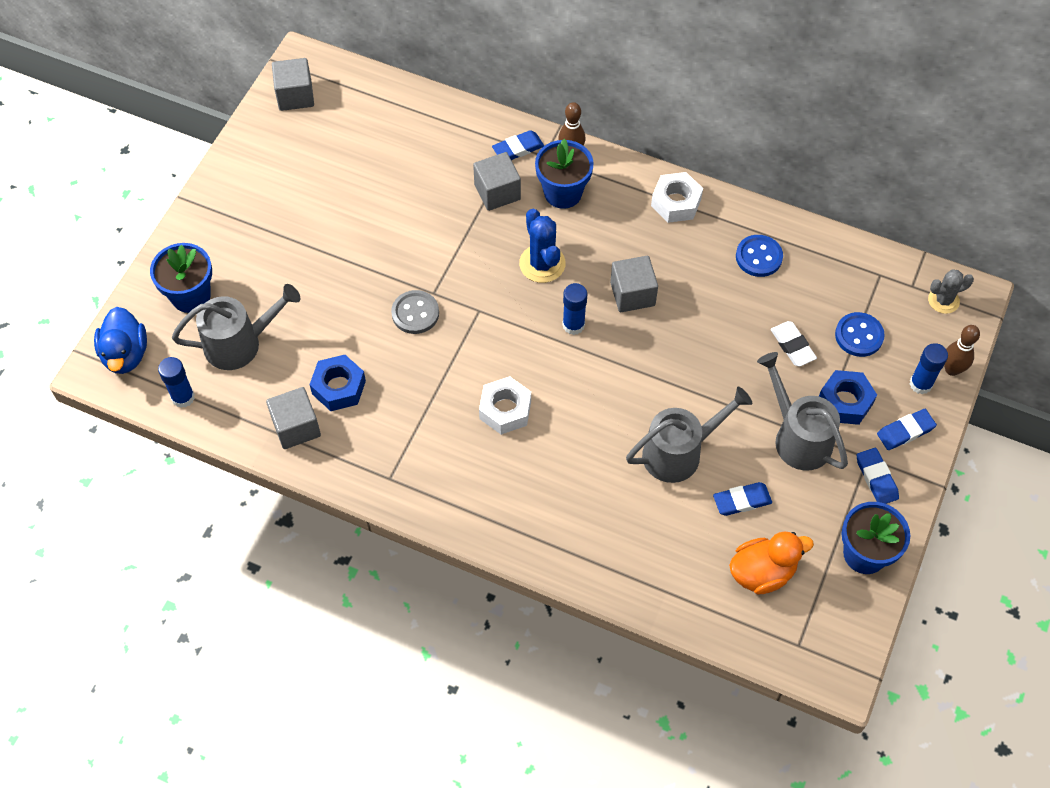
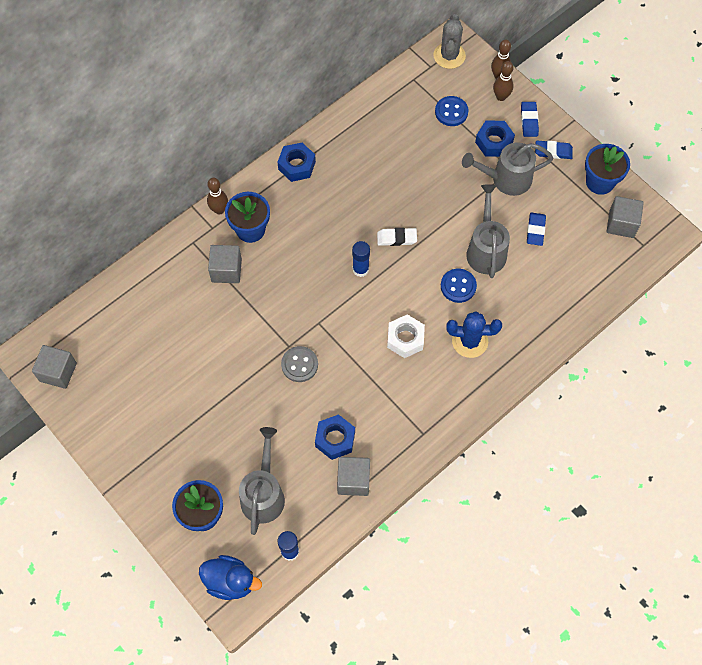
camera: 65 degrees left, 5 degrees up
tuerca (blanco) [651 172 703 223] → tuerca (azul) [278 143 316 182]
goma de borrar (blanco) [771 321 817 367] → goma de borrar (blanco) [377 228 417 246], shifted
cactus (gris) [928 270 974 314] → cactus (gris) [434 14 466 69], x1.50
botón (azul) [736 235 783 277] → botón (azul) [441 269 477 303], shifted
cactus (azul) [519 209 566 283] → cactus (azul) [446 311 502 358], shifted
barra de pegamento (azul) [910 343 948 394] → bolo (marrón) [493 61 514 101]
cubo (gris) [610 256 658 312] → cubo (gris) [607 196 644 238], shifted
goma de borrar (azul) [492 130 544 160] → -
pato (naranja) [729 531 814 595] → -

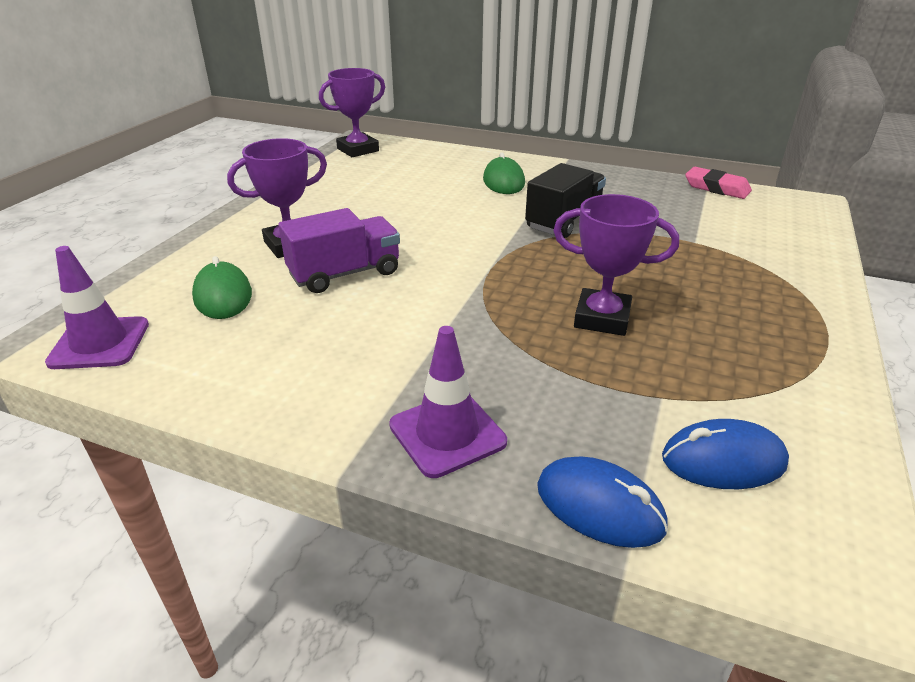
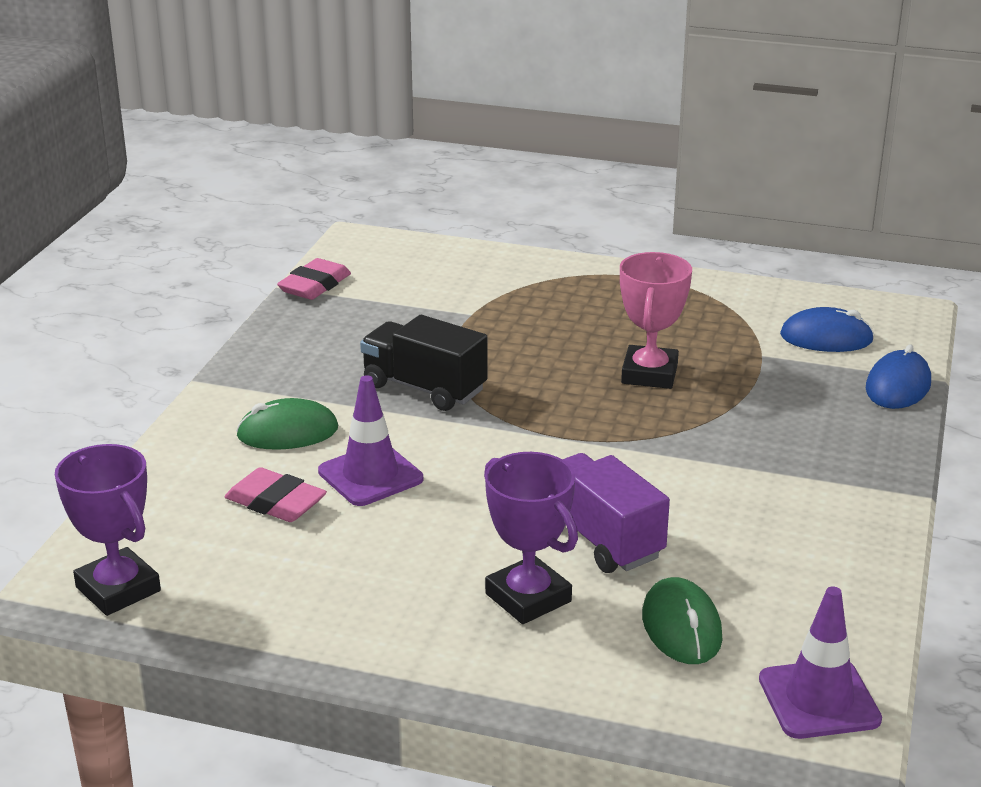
camera: 95 degrees left, 5 degrees down
- → goma de borrar (rosa) [224 467 327 522]
cono de tráfico (morado) [389 326 507 478] → cono de tráfico (morado) [318 375 423 506], shifted
trofeo (morado) [553 194 679 336] → trofeo (rosa) [620 252 692 389]
ratón (verde) [192 256 252 319] → ratón (verde) [642 577 722 664], 75 degrees counterclockwise
ratón (azul) [662 419 789 489] → ratón (azul) [780 307 874 352], 75 degrees counterclockwise

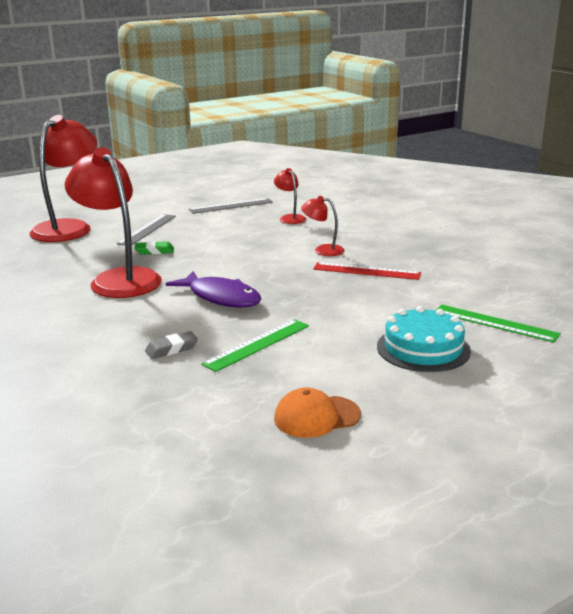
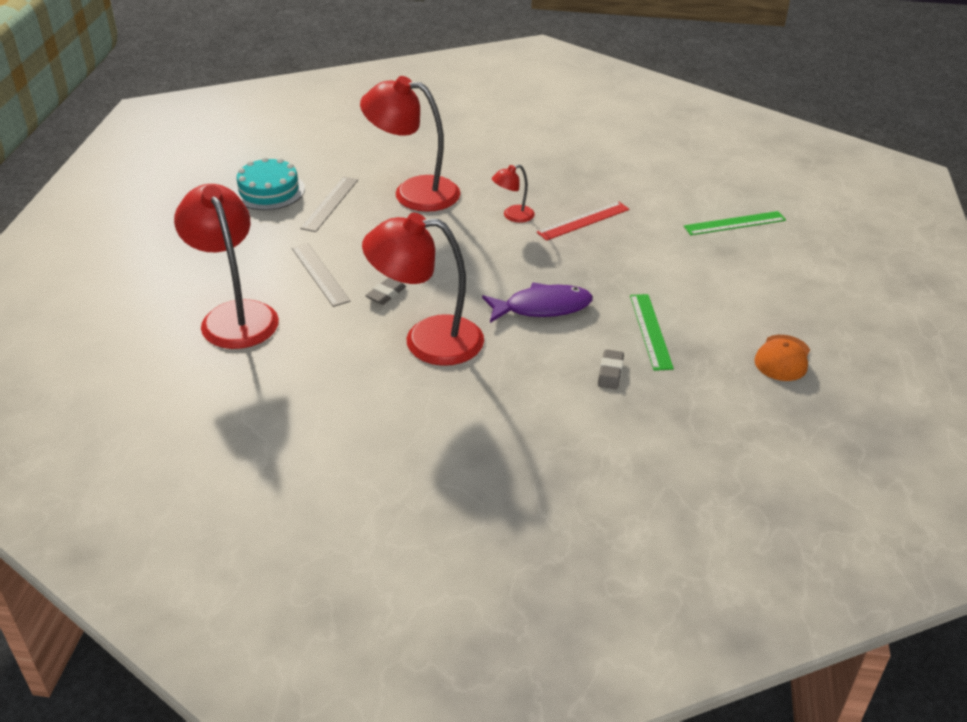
camera: 50 degrees left, 15 degrees up
tarta (turquesa) [377 306 471 372] → tarta (turquesa) [233 157 305 210], shifted
lámpara (rojo) [274 168 306 224] → lámpara (rojo) [360 76 460 212], x2.15
goma de borrar (verde) [134 241 174 255] → goma de borrar (gris) [365 278 406 305]

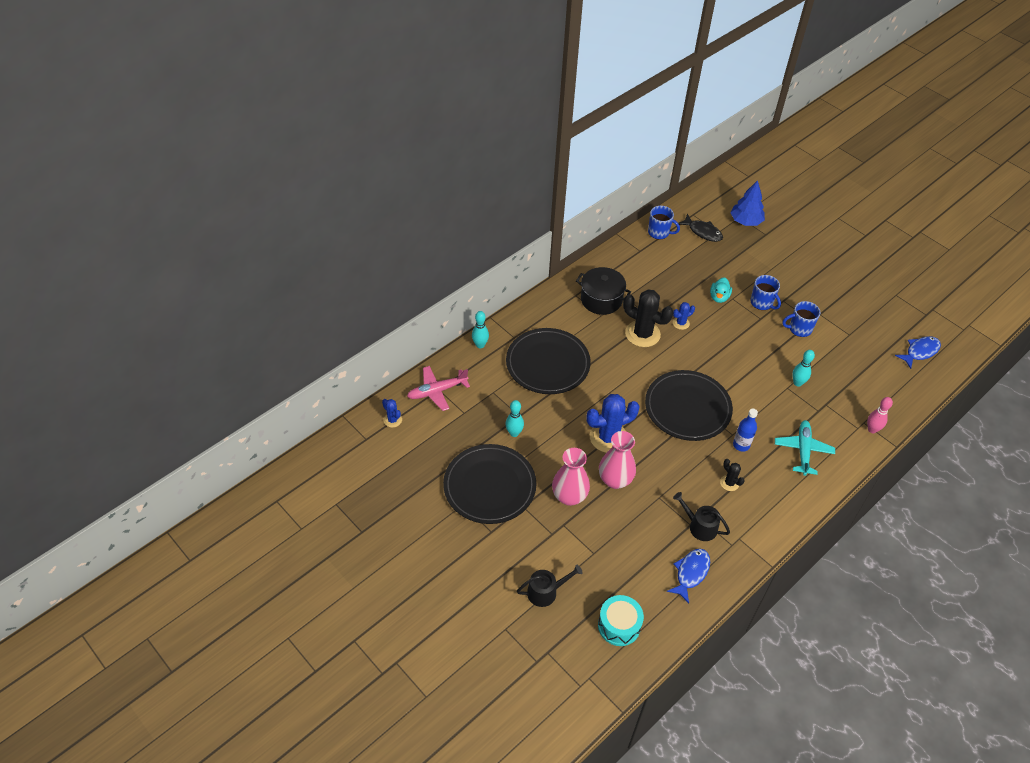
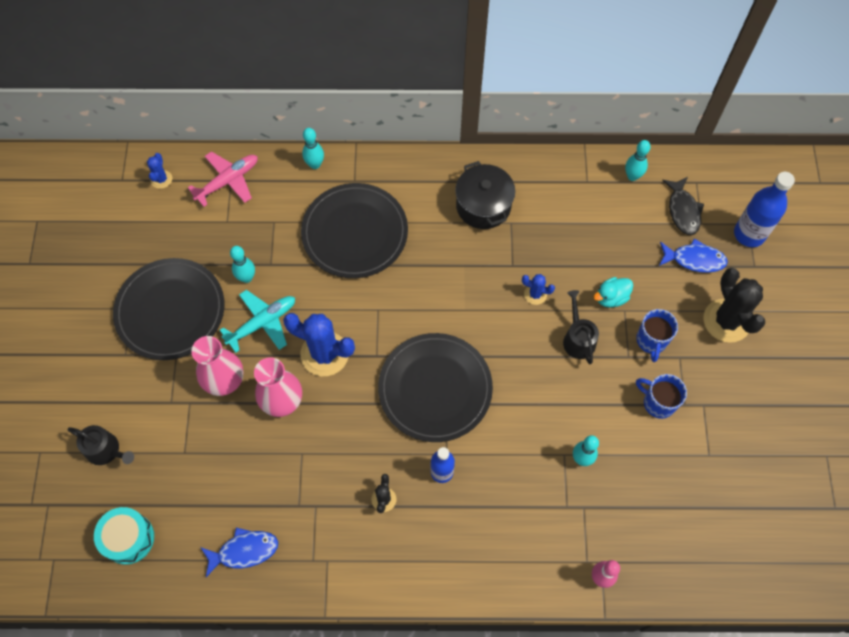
camera: 45 degrees right, 15 degrees up
avión (rosa) [407 366 470 411] → avión (rosa) [188 151 258 207], 120 degrees clockwise
avión (turquesa) [775 420 835 476] → avión (turquesa) [220 290 295 353], shifted
regadera (negro) [673 492 730 541] → regadera (negro) [563 290 599 364], shifted
taza (azul) [648 206 680 240] → bolo (turquesa) [625 140 651 181]
pez (azul) [895 336 941 369] → pez (azul) [659 238 728 273], shifted
cactus (negro) [623 289 674 347] → cactus (negro) [704 268 765 343], shifted
árbol (azul) [730 180 765 226] → botella (azul) [734 172 795 247]

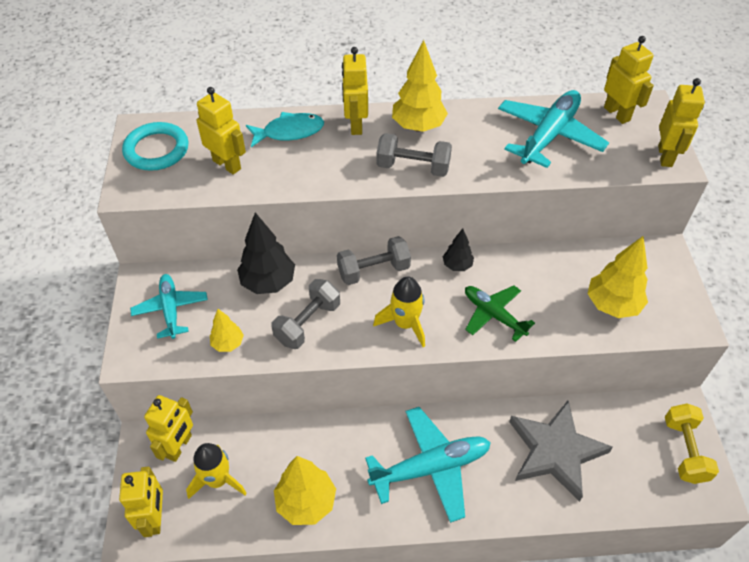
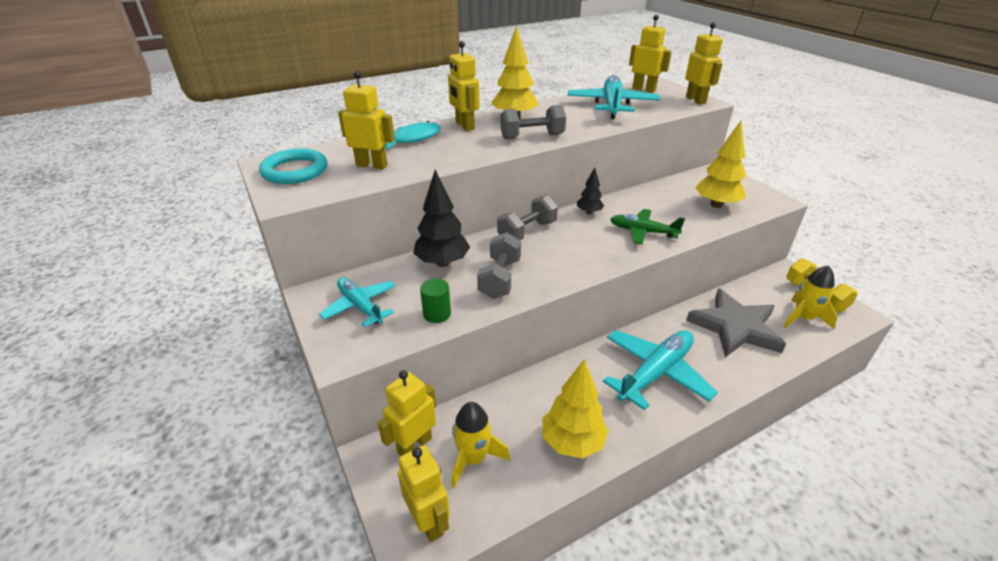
camera: 25 degrees left, 15 degrees down
robot (amarillo) [144 395 193 462] → robot (amarillo) [378 370 436 456], 135 degrees counterclockwise
árbol (amarillo) [210 309 244 352] → cilindro (verde) [420 278 451 323]
cohete (amarillo) [373 276 425 347] → cohete (amarillo) [783 265 838 329], shifted

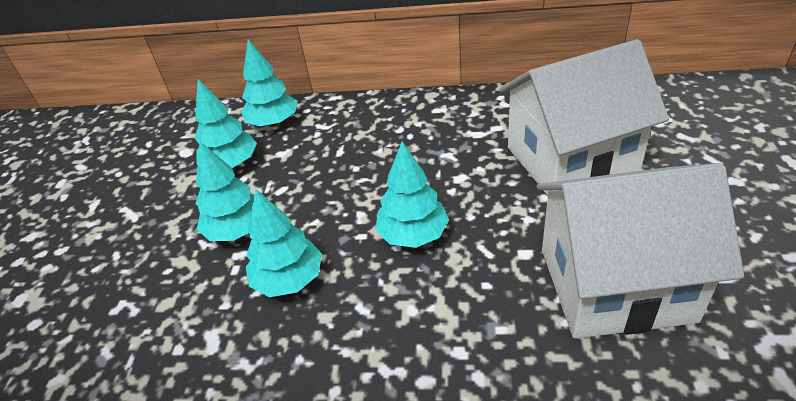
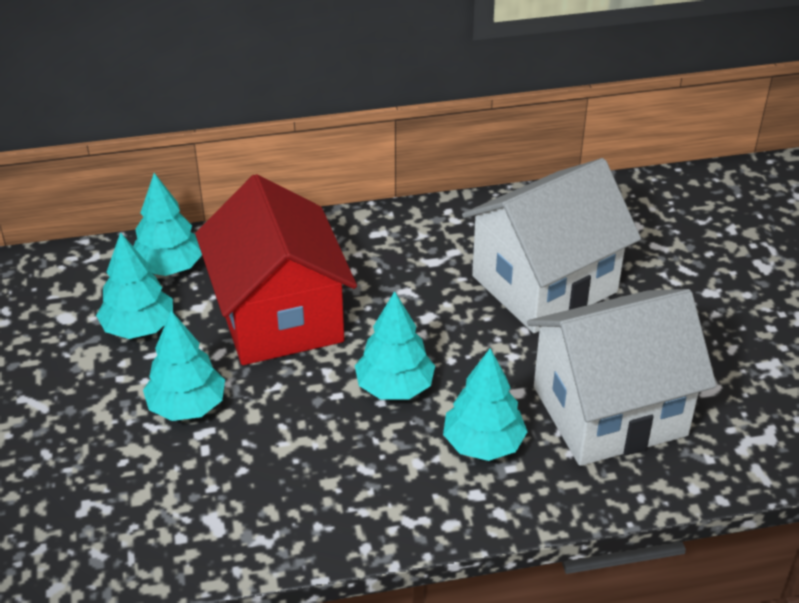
camera: 20 degrees left, 0 degrees up
- → casa (rojo) [195 174 357 365]
árbol (turquesa) [246 189 322 297] → árbol (turquesa) [443 348 527 461], shifted

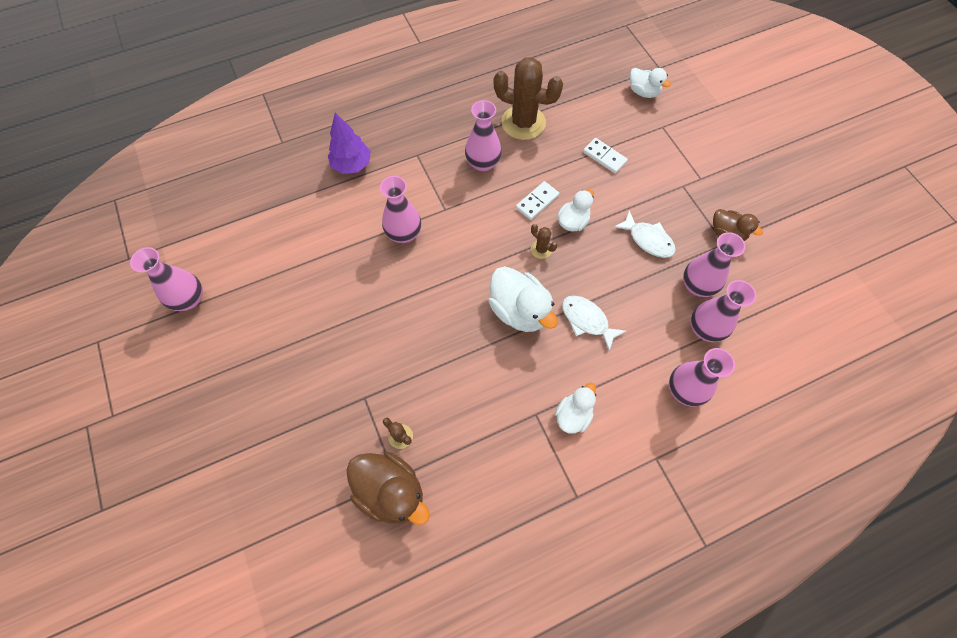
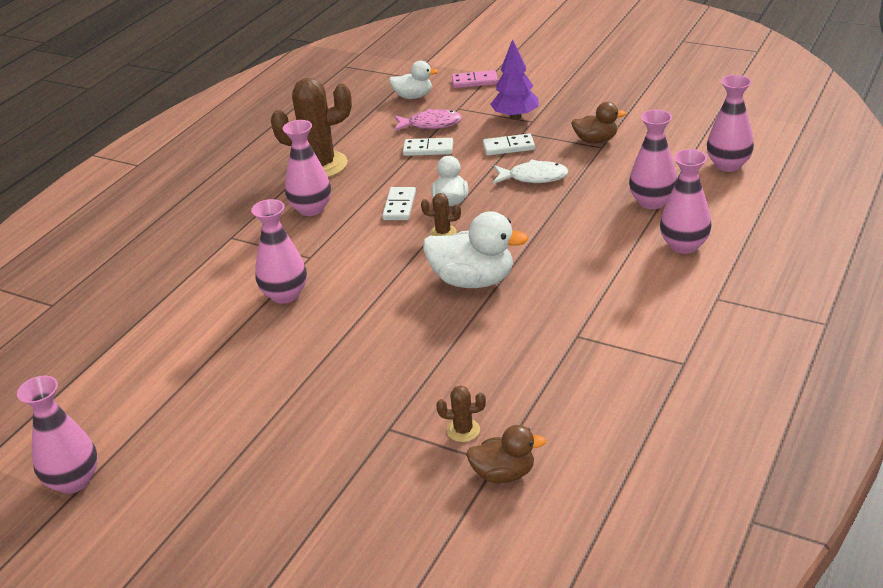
camera: 35 degrees left, 30 degrees down
- → pez (rosa) [394 109 462 131]
- → ficha de dominó (rosa) [452 70 498 88]
pato (marrón) [346 452 430 525] → pato (marrón) [466 425 546 483], x0.61
- → ficha de dominó (blanco) [483 134 535 156]
árbol (morado) [328 112 371 174] → árbol (morado) [490 39 538 120], shifted
florero (rosa) [683 232 745 297] → florero (rosa) [707 75 754 172], shifted
pato (blanco) [555 383 596 434] → -
pez (blanco) [562 296 626 351] → -

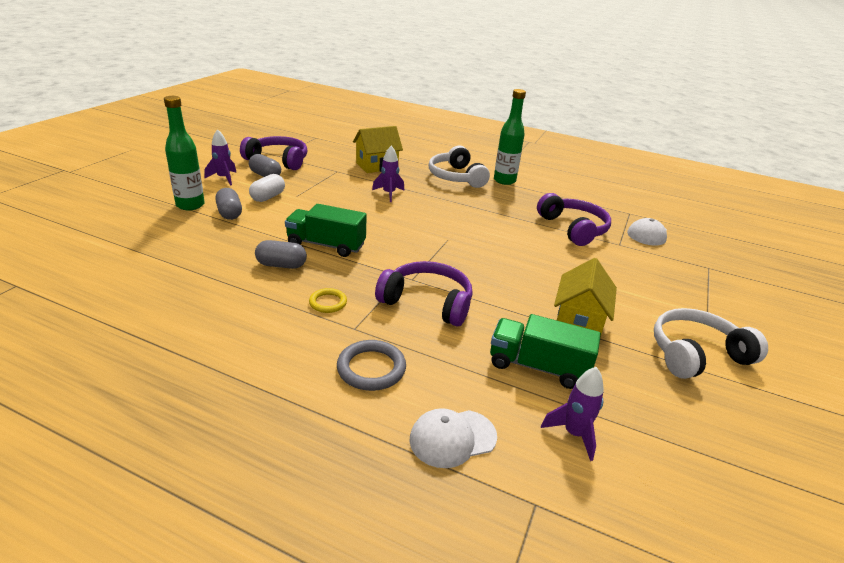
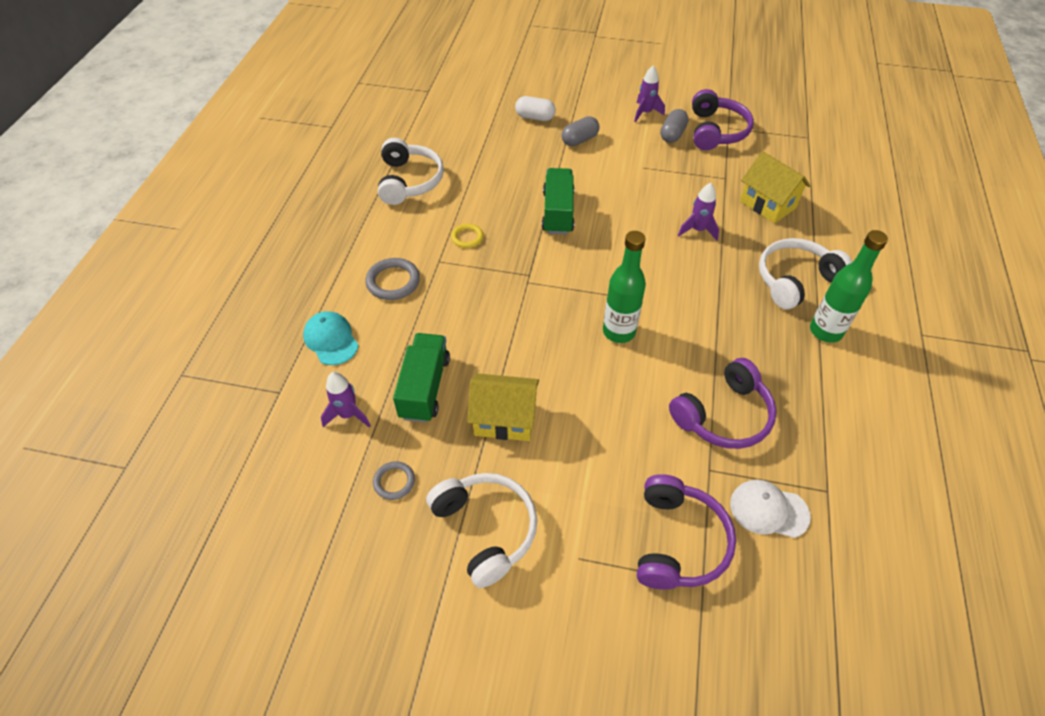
camera: 80 degrees right, 20 degrees up
gorra (blanco) [409 408 497 468] → gorra (turquesa) [303 311 359 365]
- → anillo (gris) [373 461 415 500]
- → auriculares (blanco) [378 138 444 205]
cápsula (blanco) [249 174 285 202] → cápsula (blanco) [515 96 556 121], shifted
botella (verde) [164 96 205 210] → botella (verde) [603 231 646 343], shifted
auriculares (morado) [375 261 472 326] → auriculares (morado) [637 474 736 590], shifted
cápsula (gris) [255 240 307 269] → -

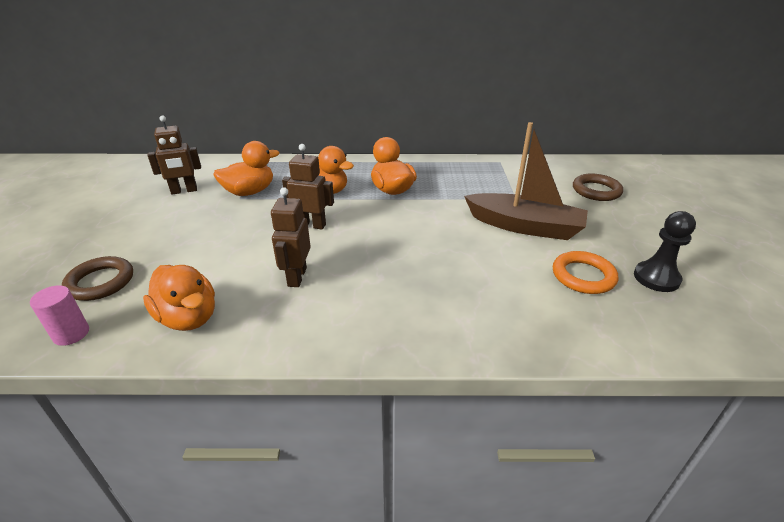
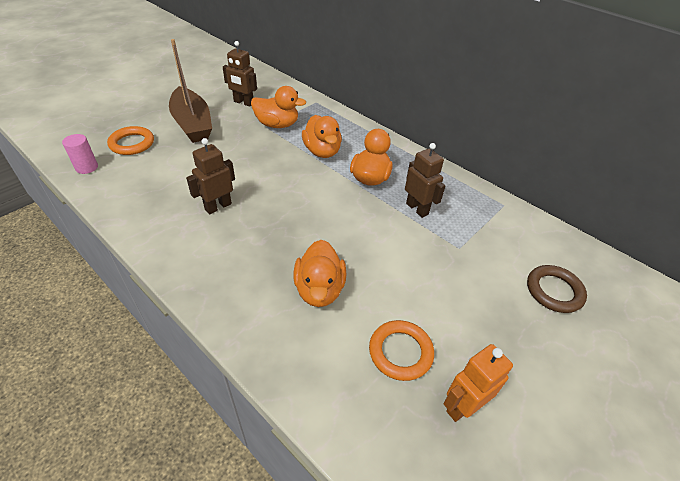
camera: 40 degrees right, 10 degrees up
anillo (marrón) [62 256 133 301] → anillo (naranja) [107 126 154 155]
barco (marrón) [464 122 588 240] → barco (marrón) [169 39 212 143], shifted
pato (naranja) [143 265 215 331] → pato (naranja) [293 240 346 307], shifted
robot (marrón) [282 144 334 229] → robot (marrón) [405 143 446 218], shifted
peón (negro) [634 211 696 292] → robot (naranja) [444 344 513 422]

